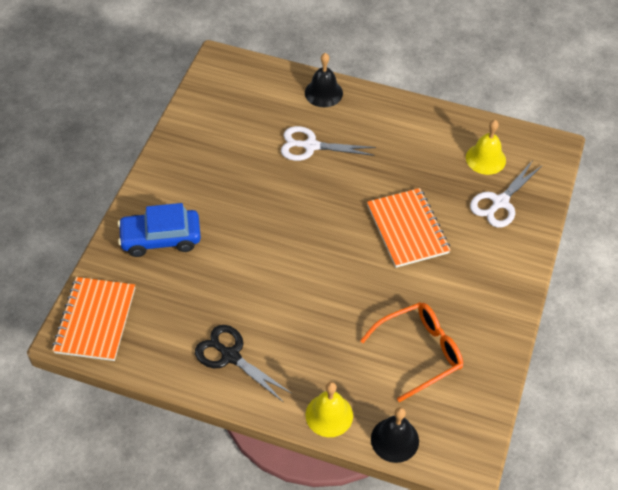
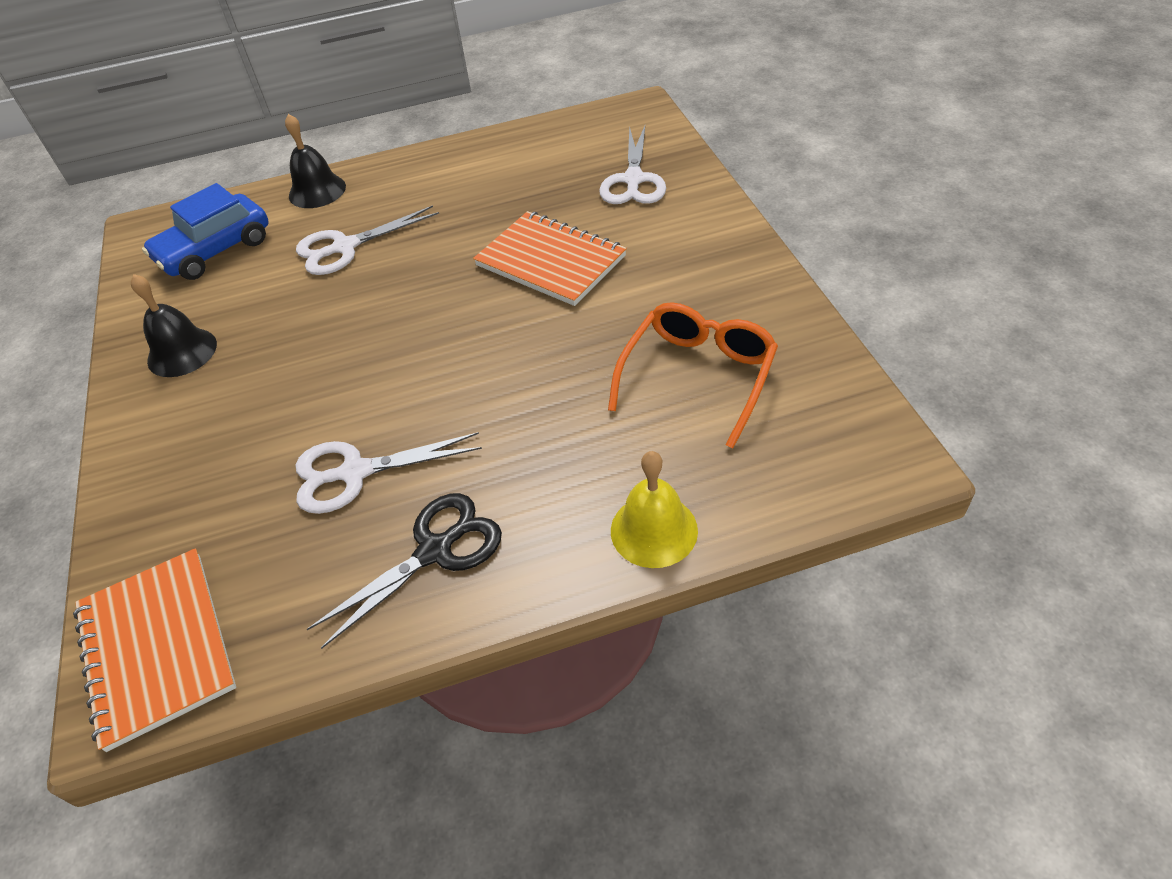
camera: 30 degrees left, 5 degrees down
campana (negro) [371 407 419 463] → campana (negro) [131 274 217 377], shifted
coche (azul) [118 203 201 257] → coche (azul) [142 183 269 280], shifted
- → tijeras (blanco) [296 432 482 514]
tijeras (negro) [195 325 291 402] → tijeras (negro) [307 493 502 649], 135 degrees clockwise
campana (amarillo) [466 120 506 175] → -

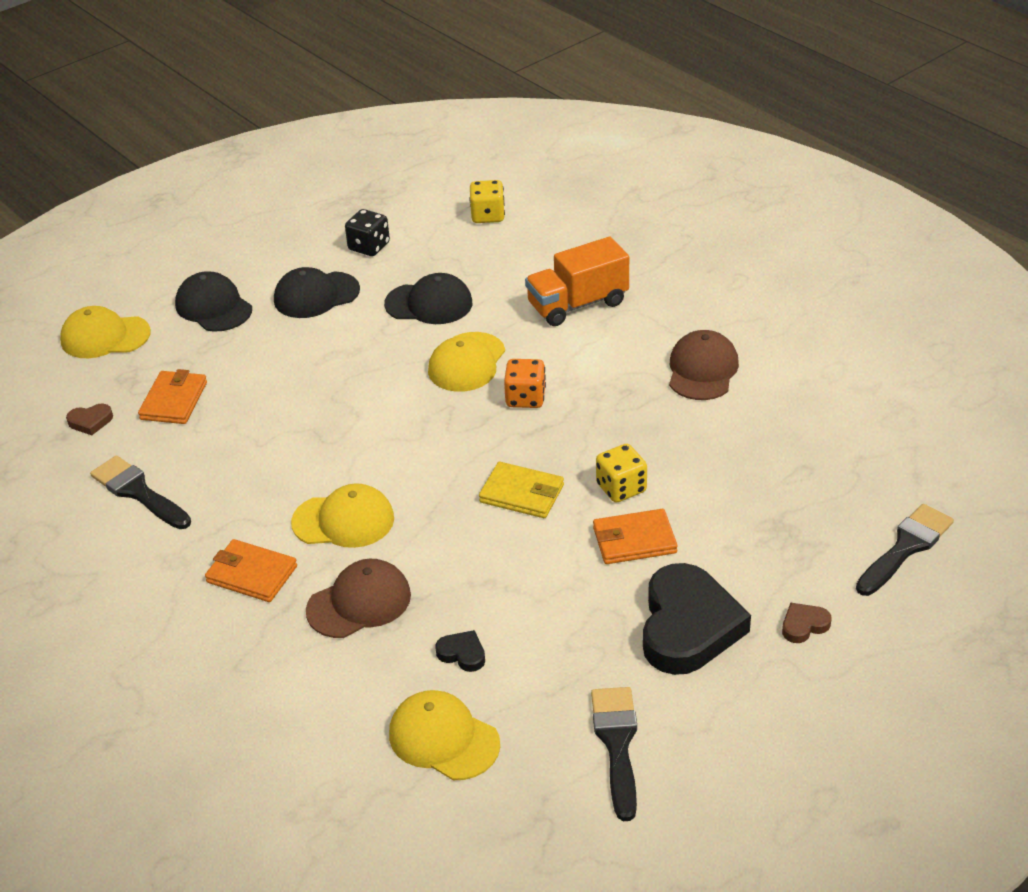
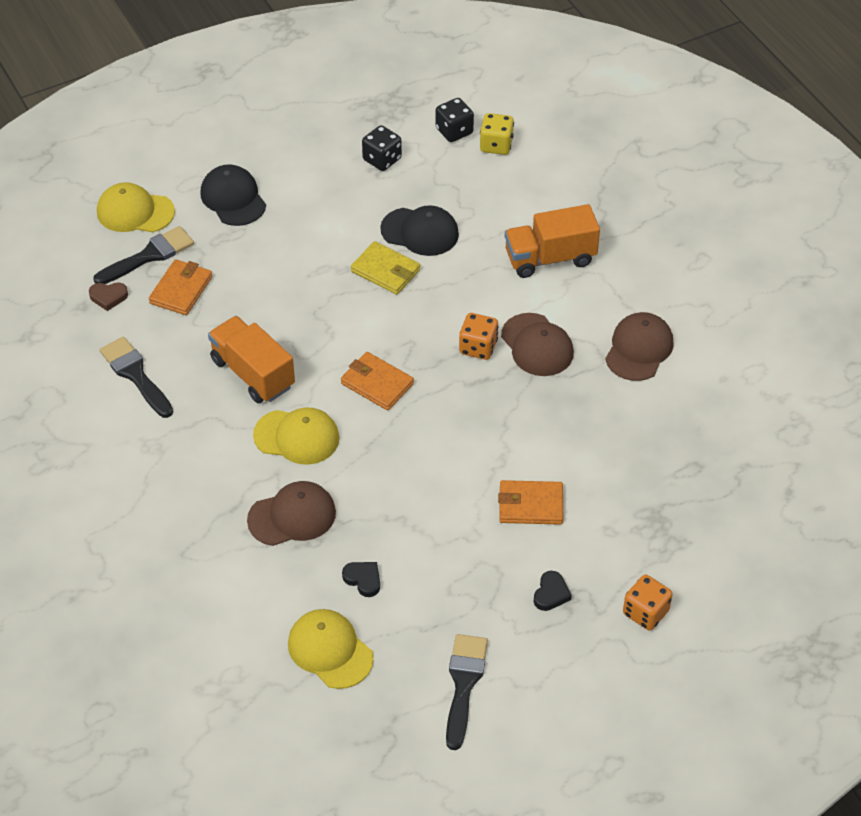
camera: 10 degrees right, 10 degrees up
pincel (negro) [856 504 954 596] → pincel (negro) [93 226 194 284], shifted
- → camión (naranja) [208 316 295 403]
cartera (naranja) [205 539 297 602] → cartera (naranja) [341 352 414 410], shifted
cartera (amarillo) [479 462 564 518] → cartera (amarillo) [351 241 420 295], shifted
- → dado (negro) [435 98 474 142]
- → gorra (marrón) [501 313 574 376]
corazón (negro) [643 563 751 675] → corazón (negro) [534 571 572 611], x0.41
corazón (marrón) [782 603 832 643] → dado (naranja) [623 575 673 630]
gorra (negro) [274 267 360 318] → -
gorra (amarillo) [428 332 505 392] → -
dado (amarillo) [596 444 647 503] → -

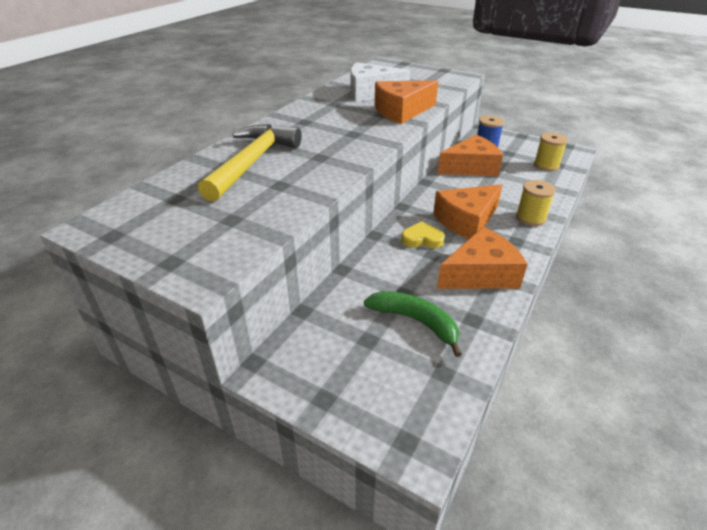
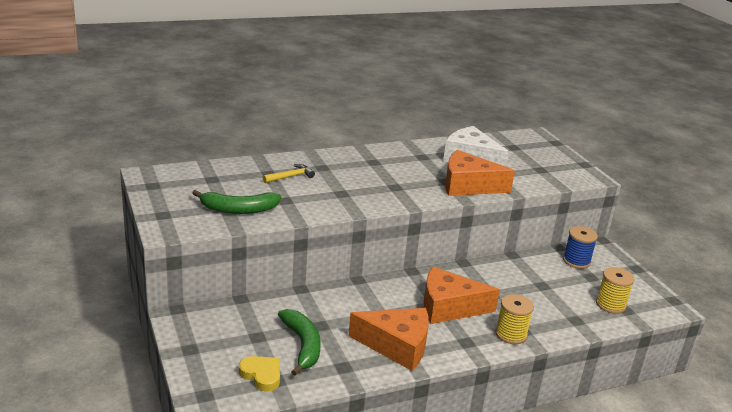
camera: 35 degrees right, 10 degrees down
- → plátano (verde) [192 190 281 214]
corazón (amarillo) [401 221 445 248] → corazón (amarillo) [239 356 280 392], shifted
martillo (amarillo) [198 124 302 202] → martillo (amarillo) [263 164 315 183], x0.44
queso (naranja) [437 135 503 176] → -

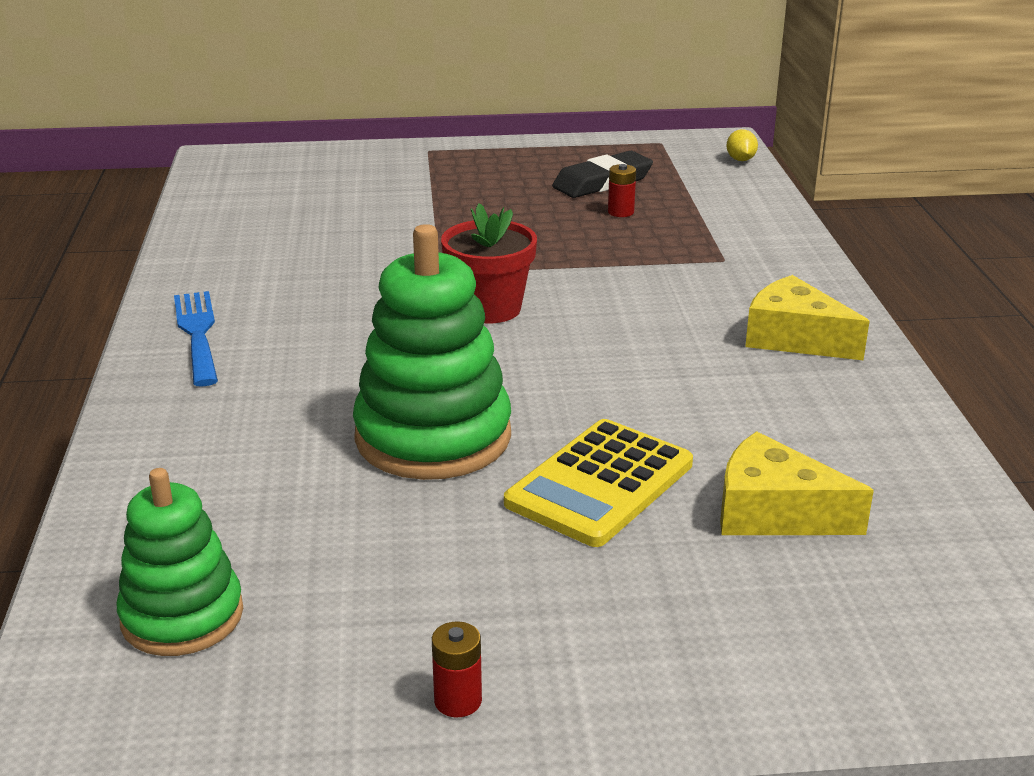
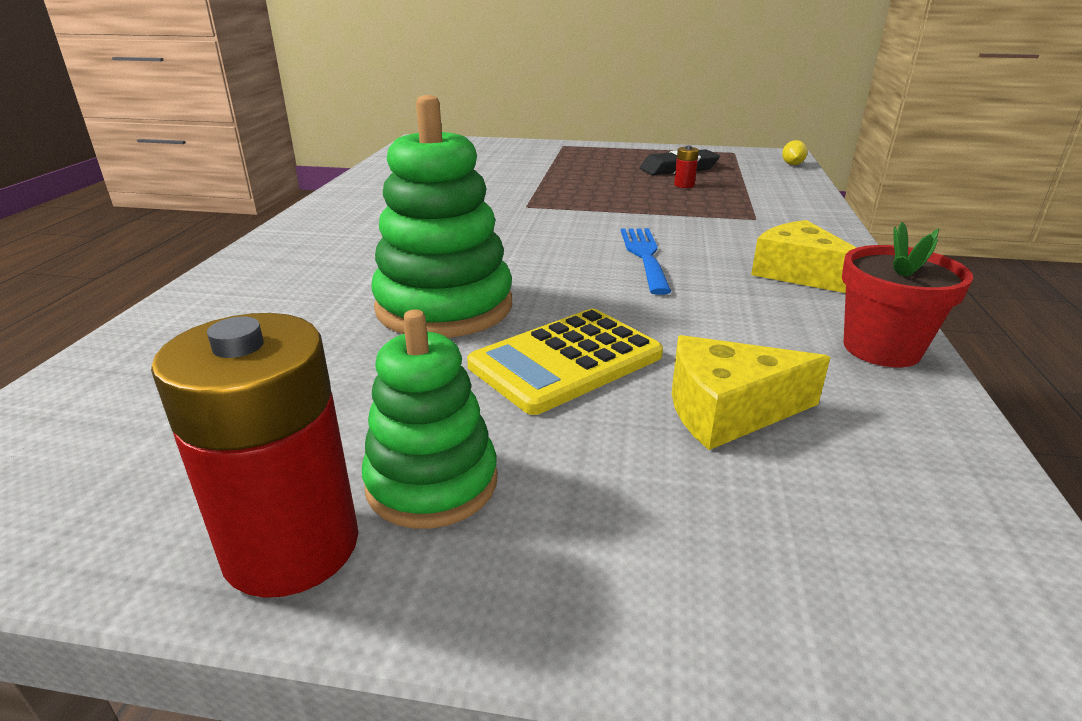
camera: 15 degrees right, 0 degrees up
pila (rojo) [432 621 482 717] → pila (rojo) [151 313 358 598], x2.44
juguete apilable (verde) [116 468 243 656] → juguete apilable (verde) [362 310 497 529], shifted
tenedor (azul) [174 291 218 387] → tenedor (azul) [621 228 672 295], shifted
queso (amarillo) [720 432 874 535] → queso (amarillo) [672 335 831 450], 45 degrees counterclockwise
maceta (rojo) [441 203 537 323] → maceta (rojo) [842 222 973 367], shifted

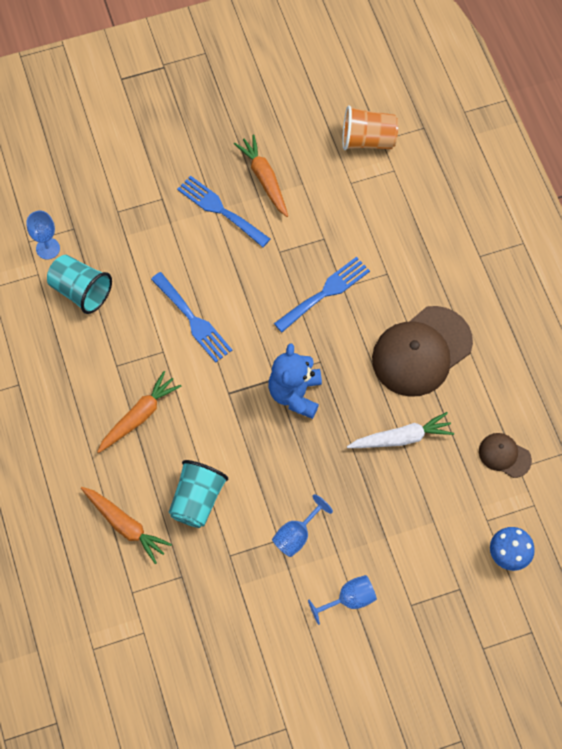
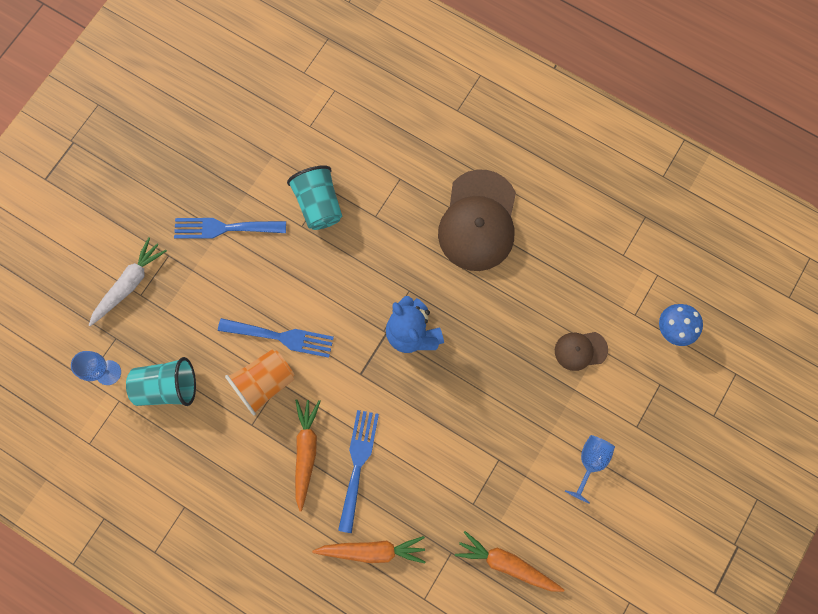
camera: 40 degrees left, 10 degrees up
zanahoria (blanco) [347 412 454 448] → zanahoria (blanco) [89 237 167 326], shifted
vaso (naranja) [342 105 398 150] → vaso (naranja) [225 349 295 415], shifted
vaso (turquesa) [169 460 228 528] → vaso (turquesa) [287 165 342 230], shifted
tenedor (azul) [274 257 370 332] → tenedor (azul) [338 410 379 533], shifted
zanahoria (naranja) [234 135 288 217] → zanahoria (naranja) [455 531 564 592], shifted
gorra (marrón) [479 433 532 478] → gorra (marrón) [555 332 608 371], shifted
copa (azul) [272 494 333 557] → -

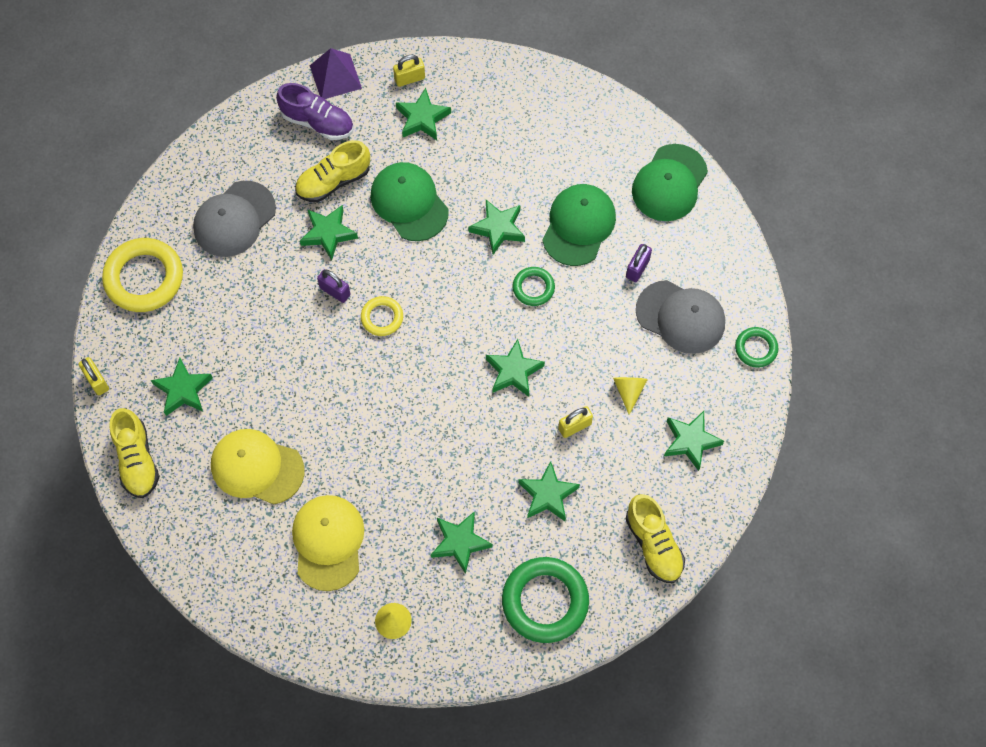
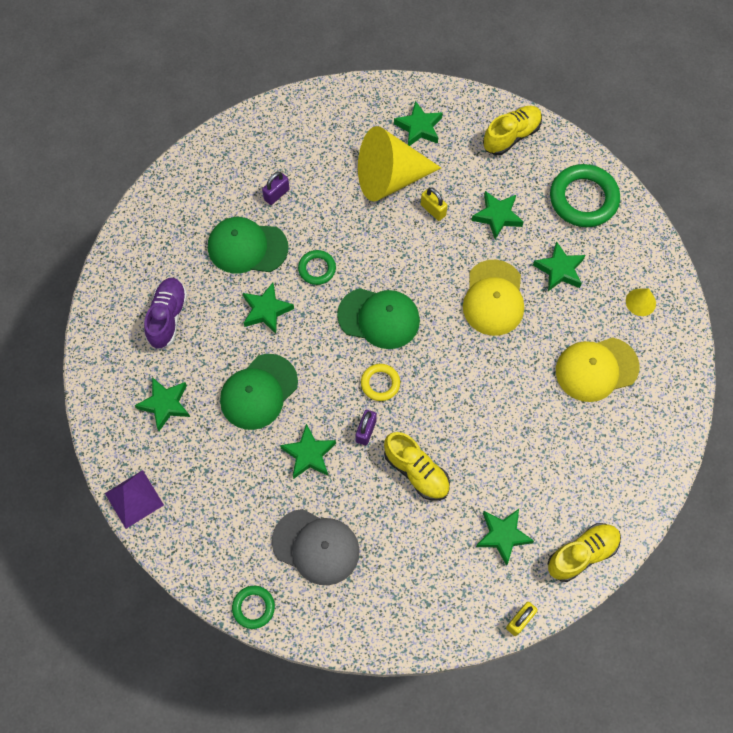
camera: 105 degrees left, 0 degrees up
zapato (morado) [276 83 354 140] → zapato (morado) [144 278 187 349], shifted
anillo (verde) [735 327 778 367] → anillo (verde) [232 586 275 629], shifted
candado (morado) [626 244 652 282] → candado (morado) [262 172 290 205], 60 degrees counterclockwise
gorra (verde) [632 144 708 221] → gorra (verde) [337 288 420 349], shifted
cono (amarillo) [613 377 648 415] → cono (amarillo) [358 126 441 201], x2.48
zapato (amarillo) [295 140 370 202] → zapato (amarillo) [384 432 450 501], shifted
gorra (amarillo) [211 429 304 504] → gorra (amarillo) [463 260 524 336], shifted
anillo (amarillo) [102 238 183 312] → -
candado (amarillo) [393 55 425 87] → -
estrella (verde) [486 339 545 397] → -
gorra (gris) [636 280 725 354] → -

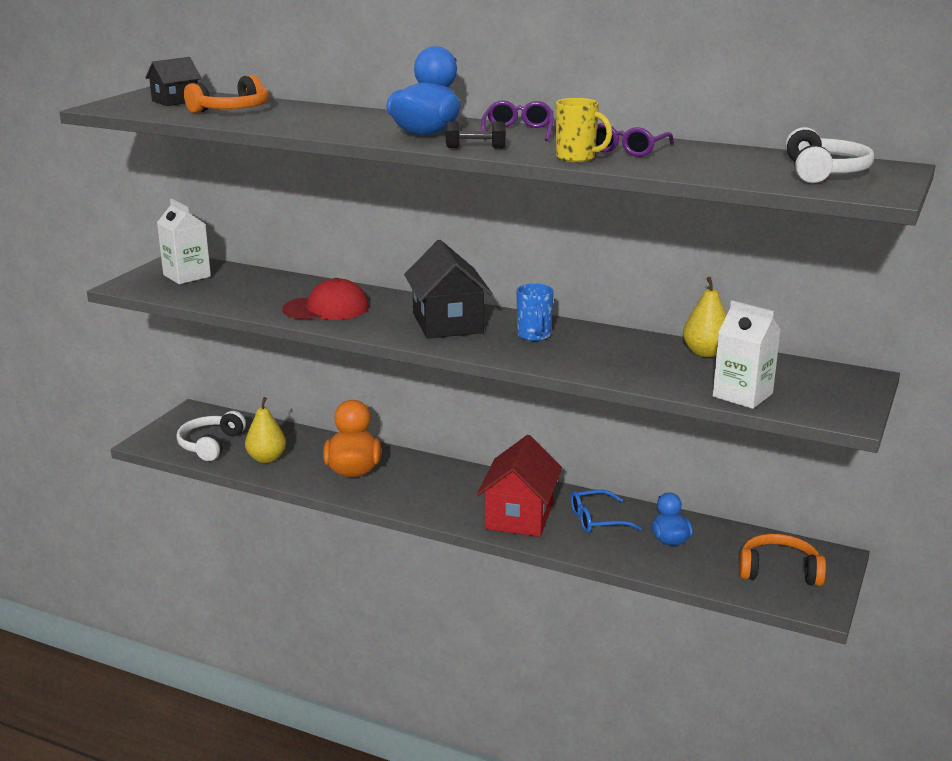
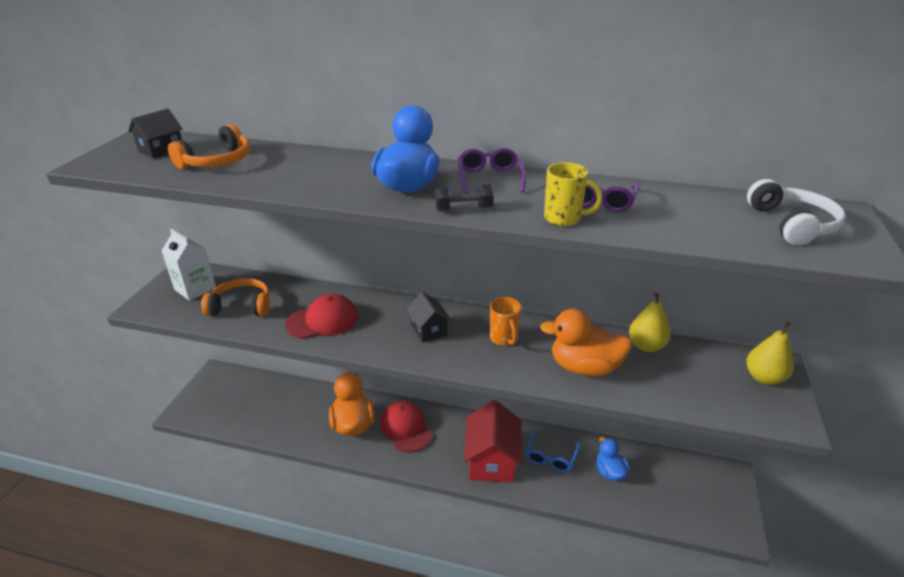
camera: 10 degrees left, 10 degrees up
auriculares (naranja) [739 534 826 586] → auriculares (naranja) [201 278 270 316], shifted
- → gorra (rojo) [380 401 432 453]
casa (negro) [404 240 493 339] → casa (negro) [406 292 451 342], x0.56
taza (azul) [516 284 554 341] → taza (naranja) [490 297 521 346]
gafas (azul) [571 490 642 533] → gafas (azul) [526 430 580 472], 45 degrees counterclockwise
- → pato (naranja) [540 309 632 376]
pera (amarillo) [245 397 286 463] → pera (amarillo) [746 321 794 385], shifted
auriculares (blanco) [176 411 246 461] → -
cartón de leche (blanco) [713 300 781 409] → -

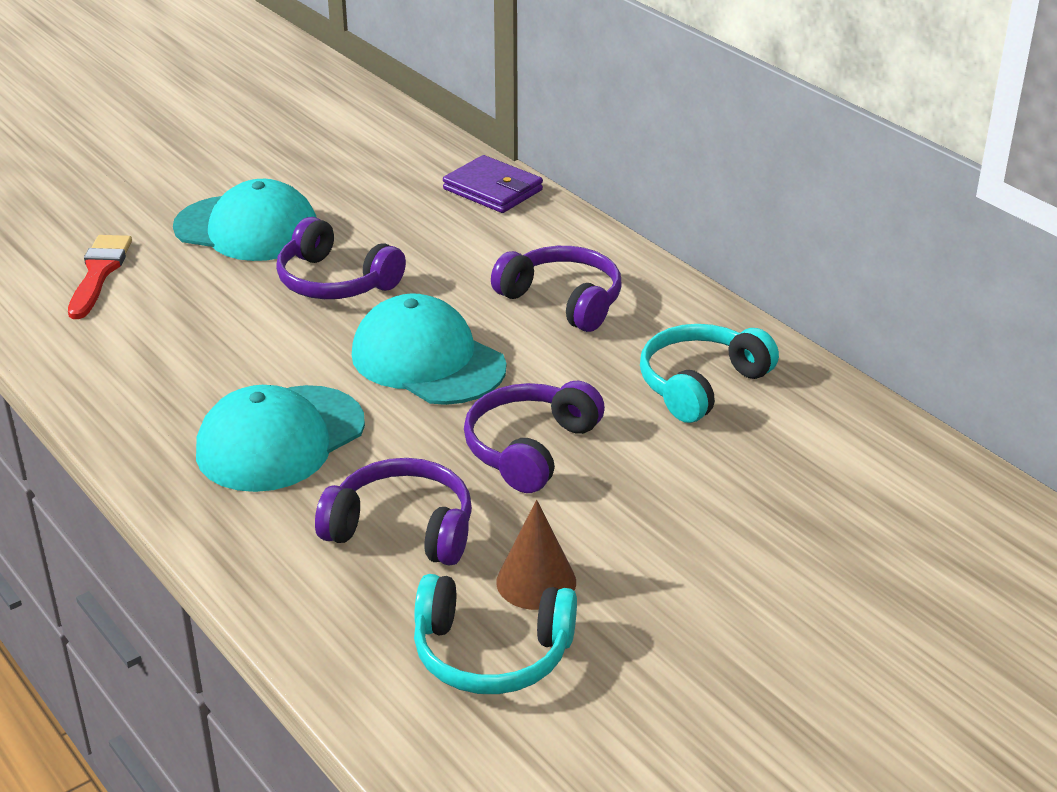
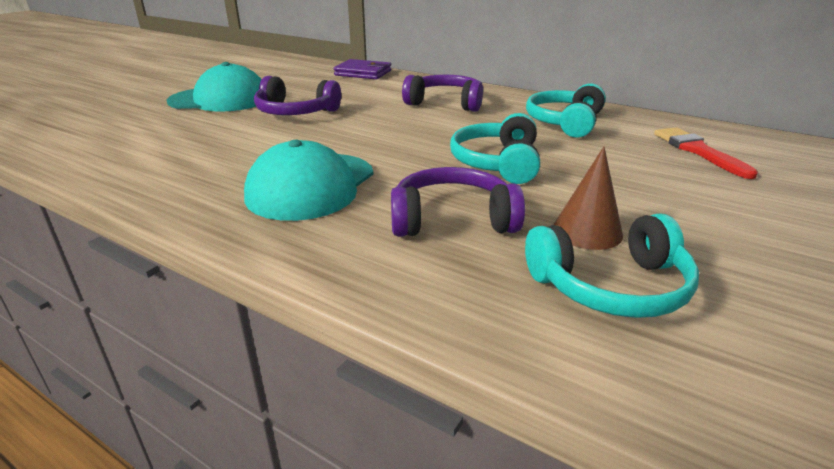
camera: 20 degrees left, 5 degrees down
auriculares (morado) [464 381 605 493] → auriculares (turquesa) [450 113 540 184]
pincel (rojo) [68 235 132 319] → pincel (rojo) [654 127 758 179], shifted
gorra (turquesa) [352 293 506 405] → -

